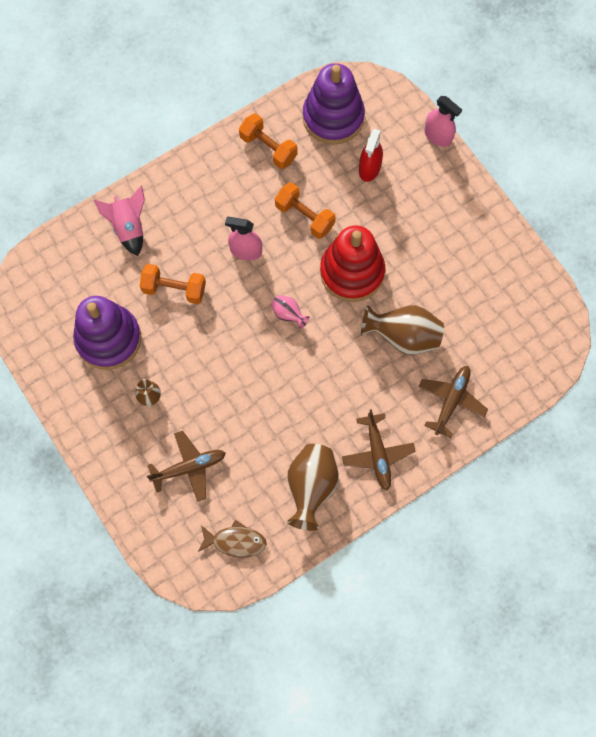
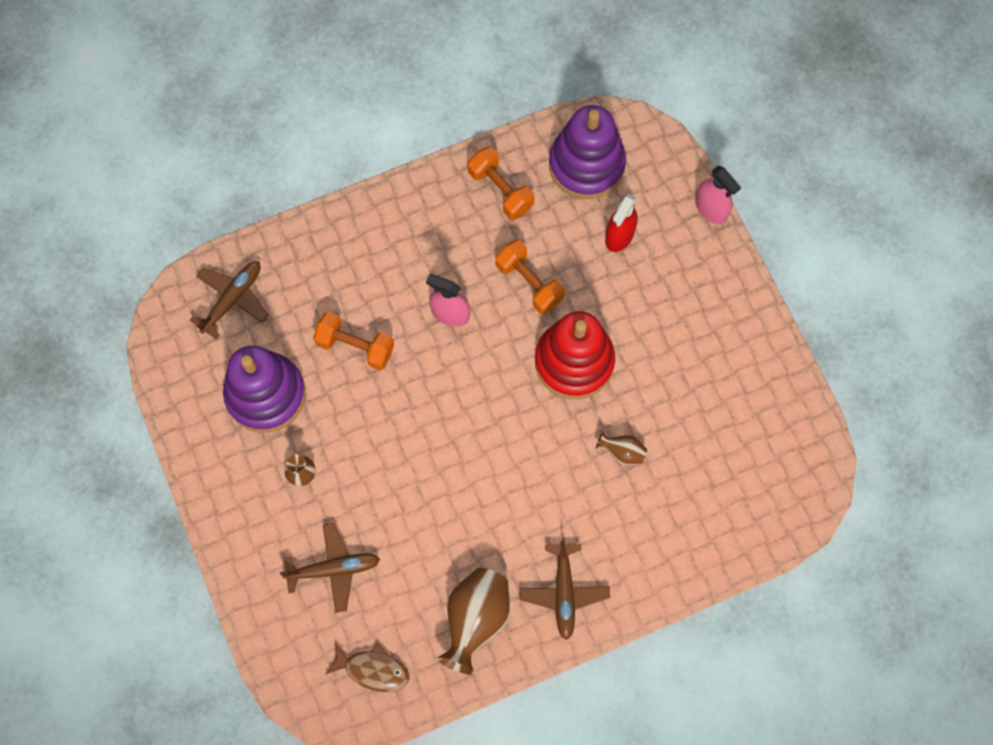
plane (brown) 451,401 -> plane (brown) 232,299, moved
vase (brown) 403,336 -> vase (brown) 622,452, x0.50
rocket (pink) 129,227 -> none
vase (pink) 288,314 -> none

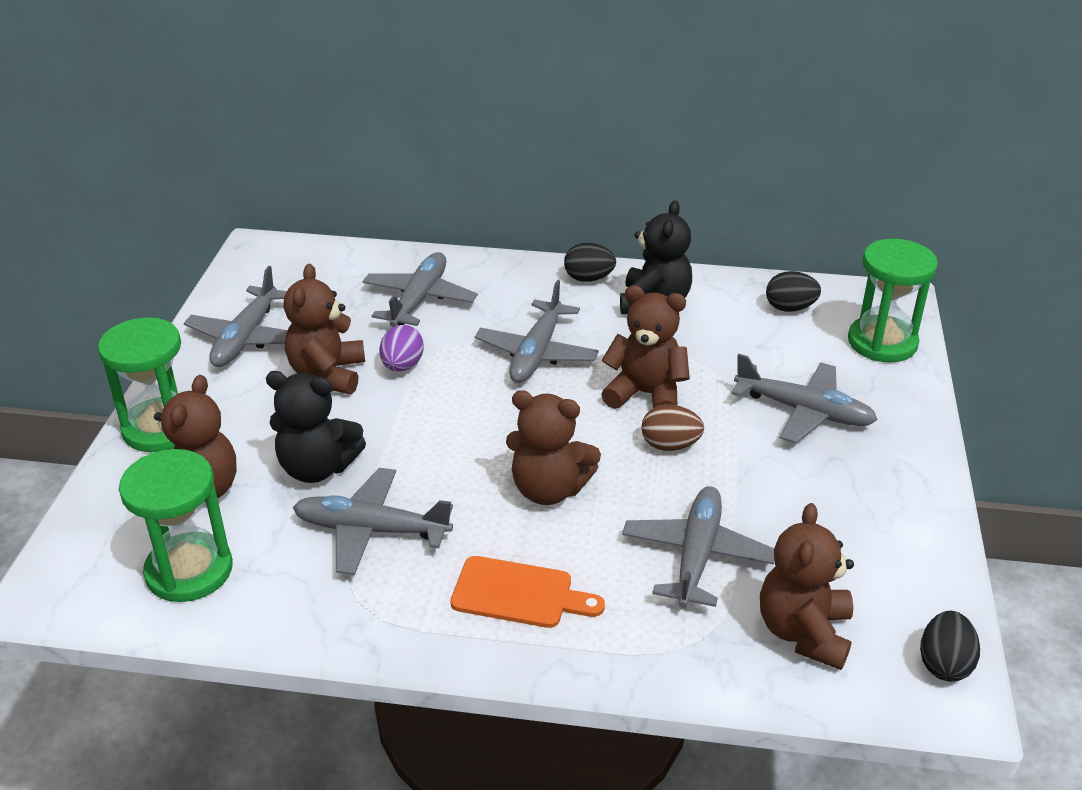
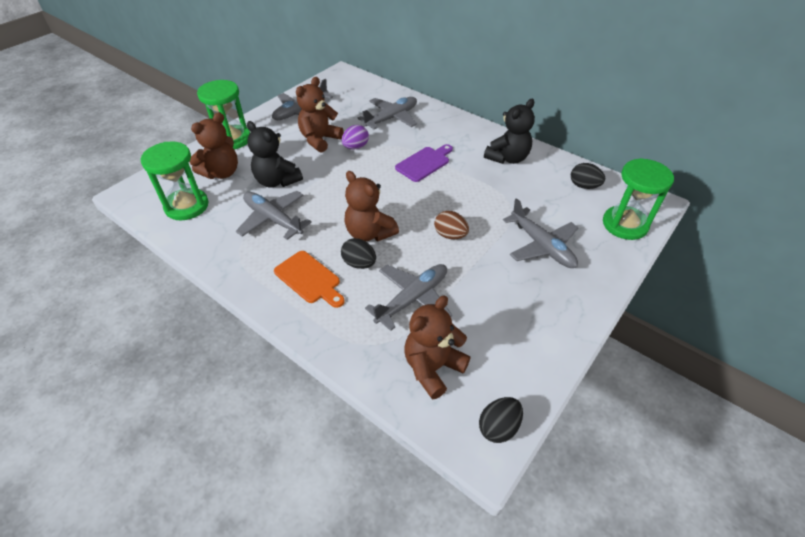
egg (black) 588,278 -> egg (black) 359,263, moved
plane (grey) 537,353 -> cutting board (purple) 424,163
teddy bear (brown) 646,394 -> none

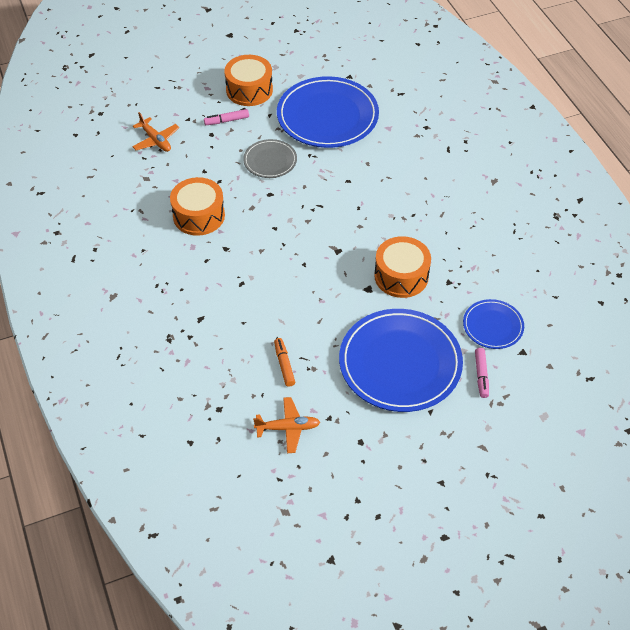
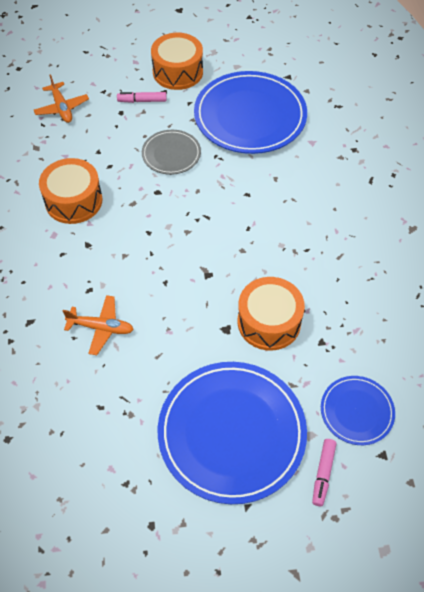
plane (orange) 288,428 -> plane (orange) 101,328, moved
marker (orange) 284,365 -> none

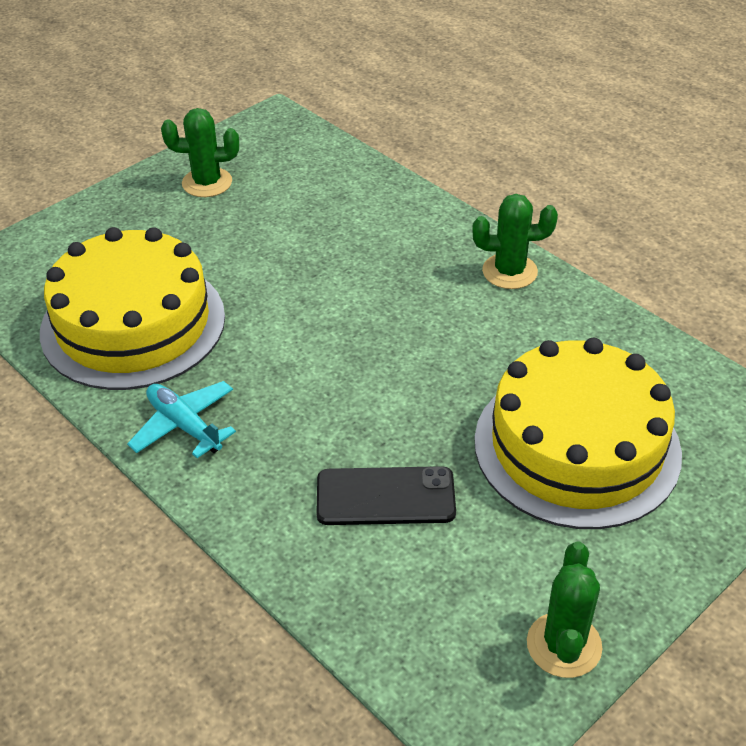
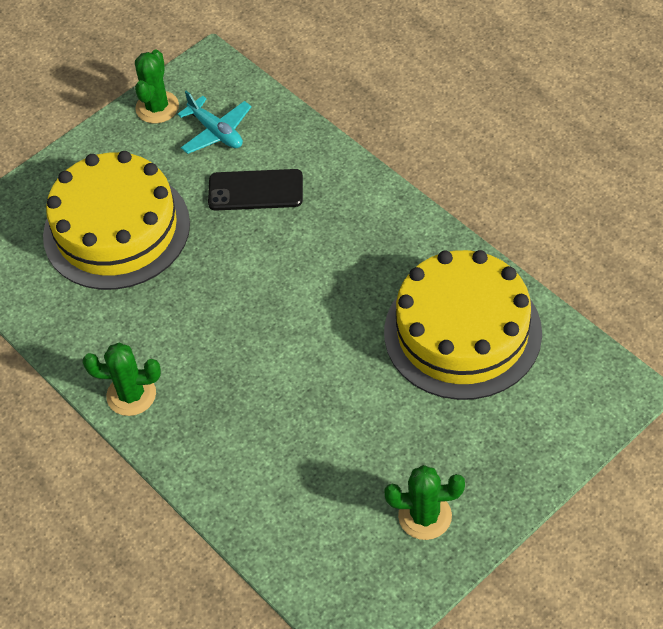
plane (turquoise) 184,426 -> plane (turquoise) 216,132, moved

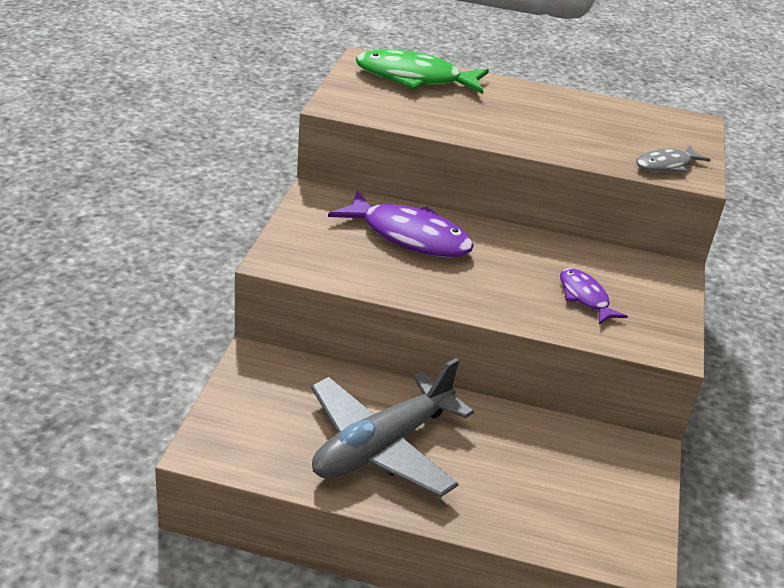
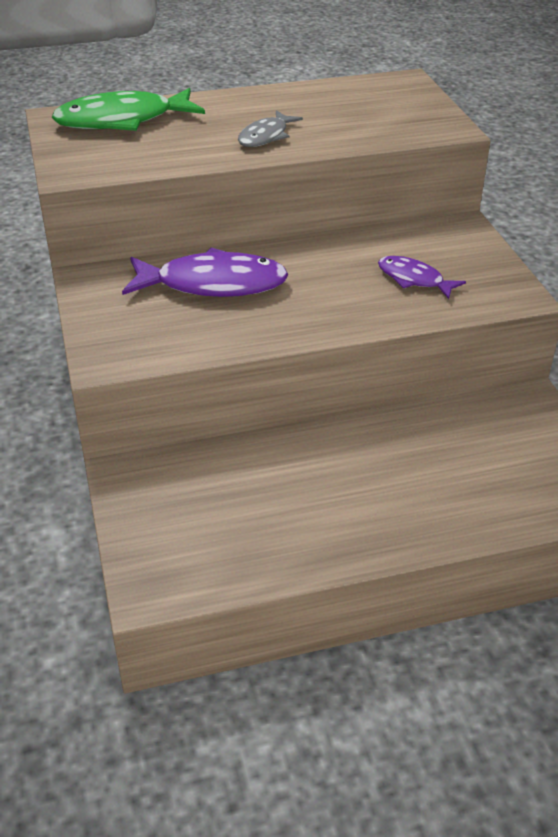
fish (grey) 666,165 -> fish (grey) 265,136, moved
plane (grey) 382,446 -> none

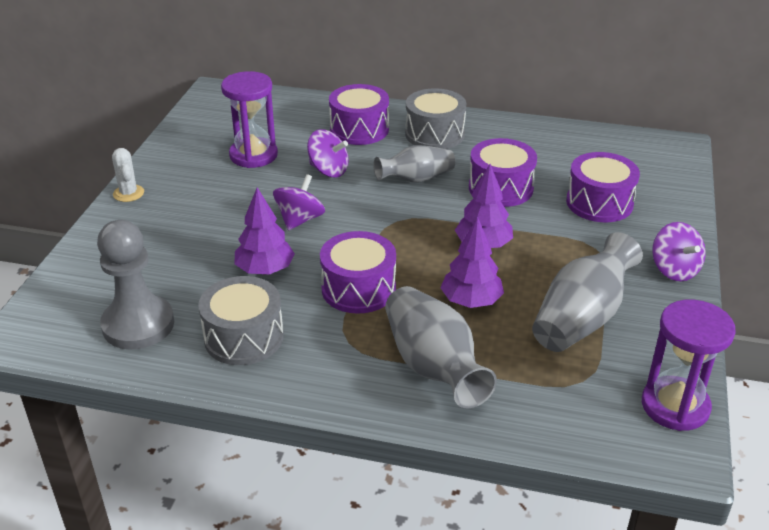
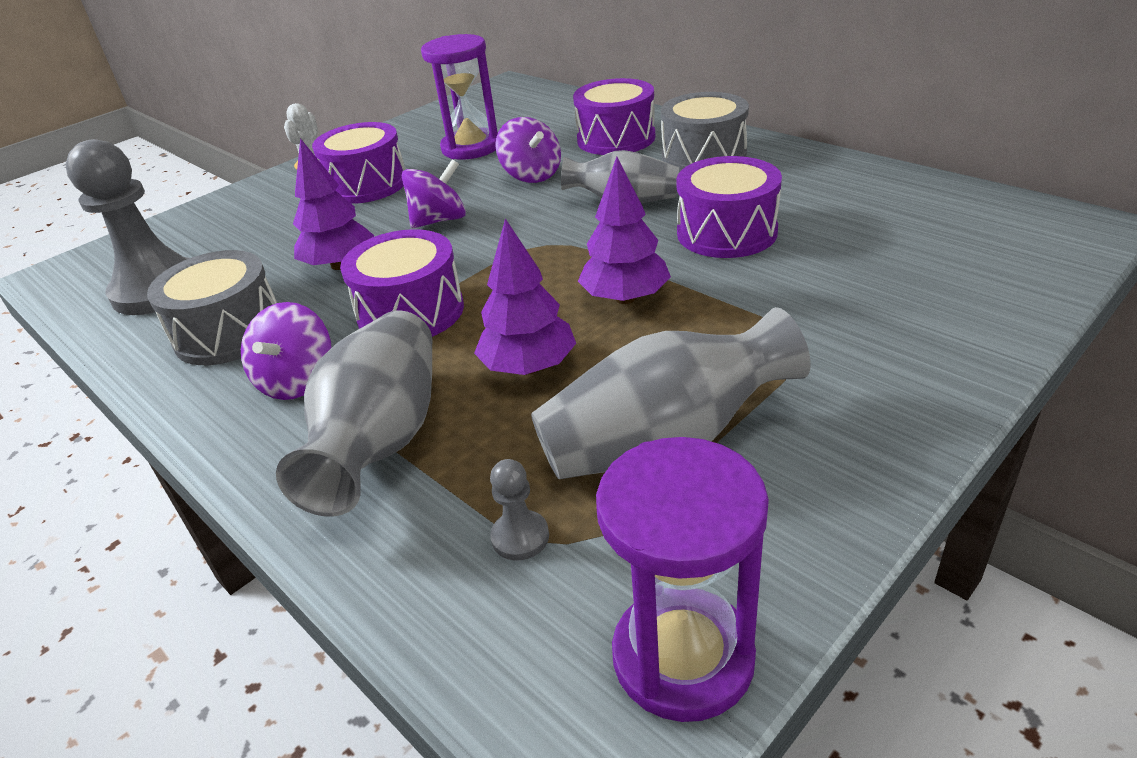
spinning top (purple) 674,270 -> spinning top (purple) 297,380, moved
drum (purple) 599,203 -> drum (purple) 367,185, moved
none -> pawn (grey) 520,537

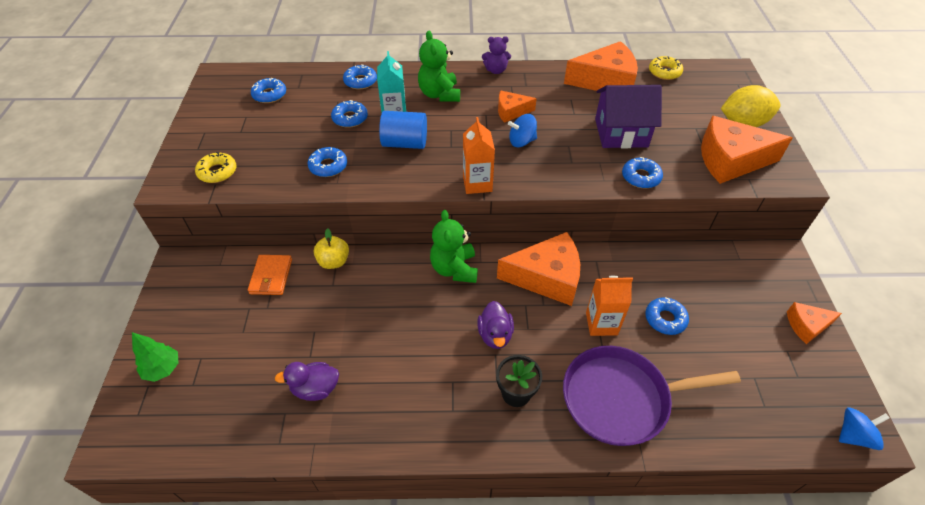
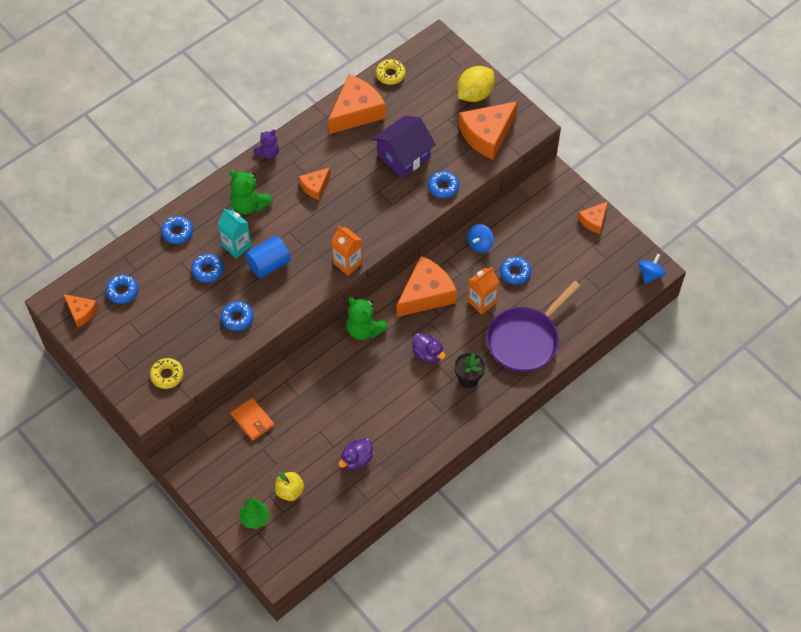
none -> cheese (orange) 81,312
apple (yellow) 334,261 -> apple (yellow) 290,491, moved
spinning top (blue) 521,141 -> spinning top (blue) 480,244, moved

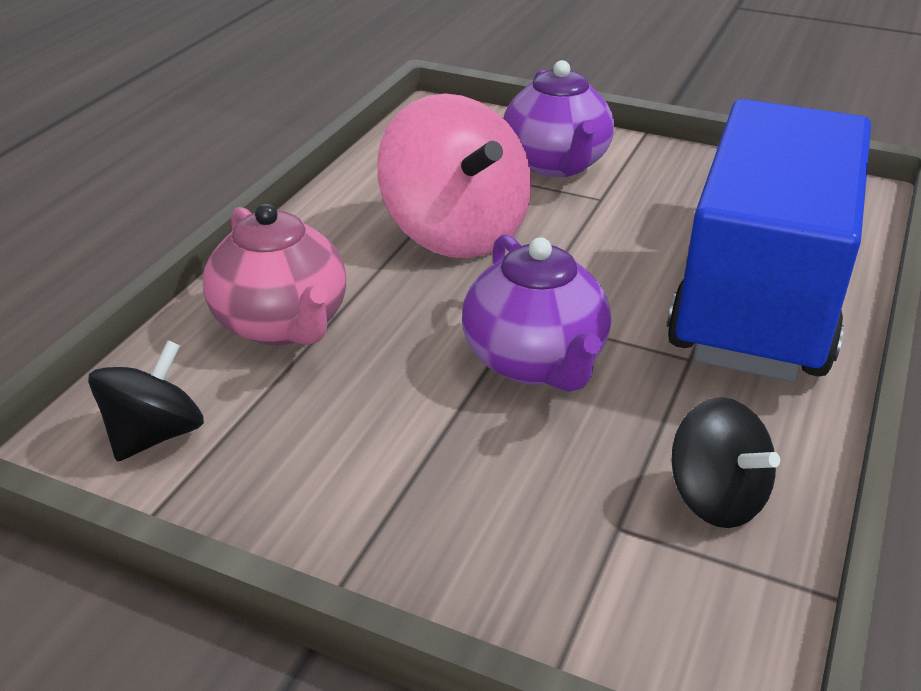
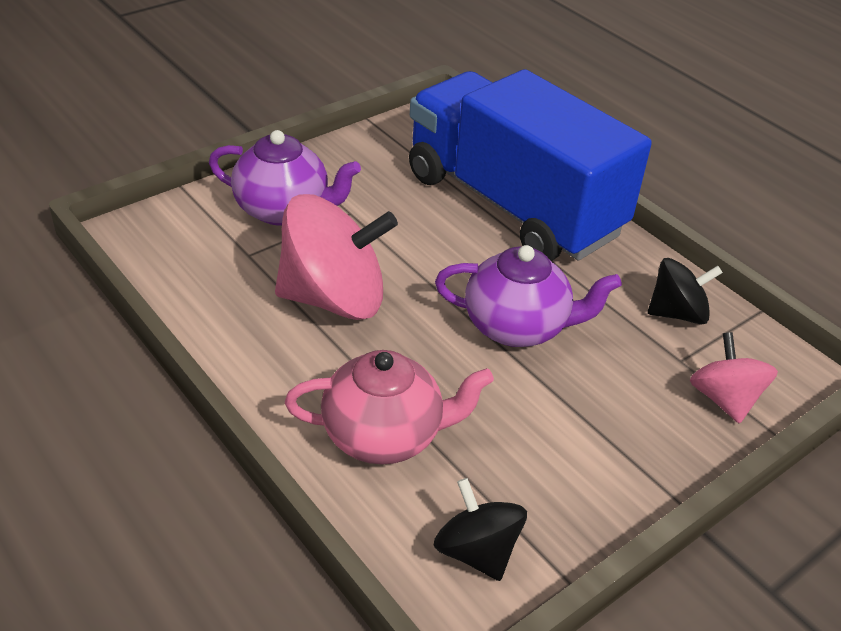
none -> spinning top (pink) 724,399

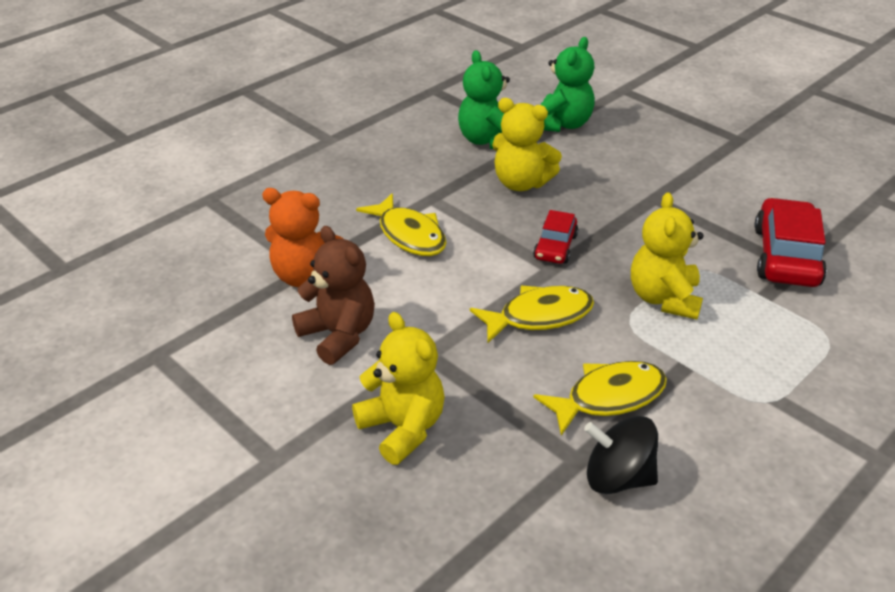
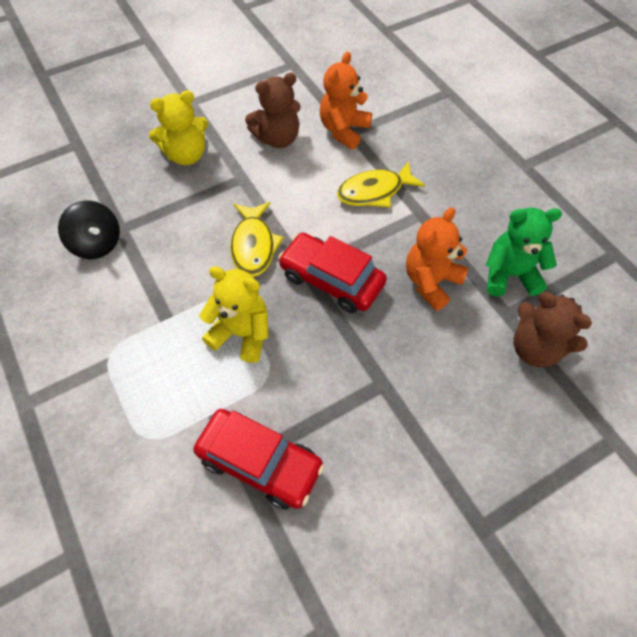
spinning top (black) 617,477 -> spinning top (black) 97,244, 105 degrees clockwise
car (red) 555,247 -> car (red) 331,280, x1.73
teddy bear (yellow) 521,183 -> teddy bear (orange) 431,282
teddy bear (green) 562,124 -> teddy bear (brown) 535,348
fish (yellow) 608,397 -> none

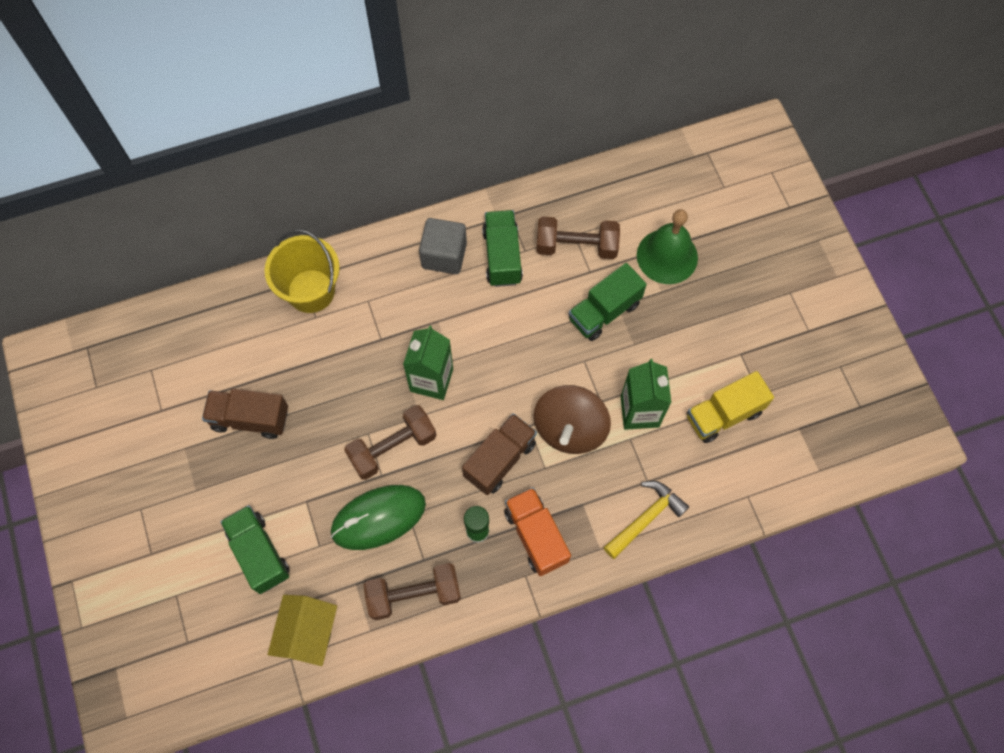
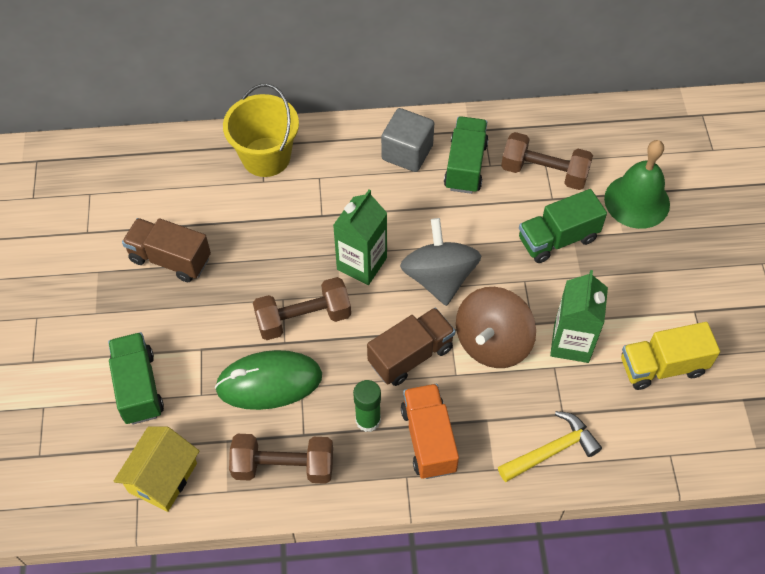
none -> spinning top (grey) 439,278

